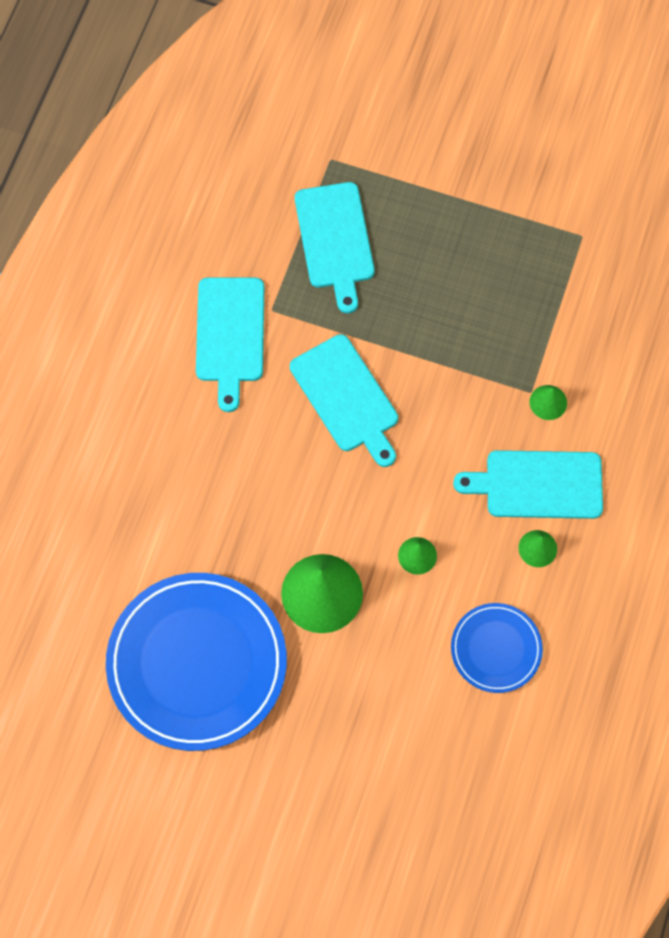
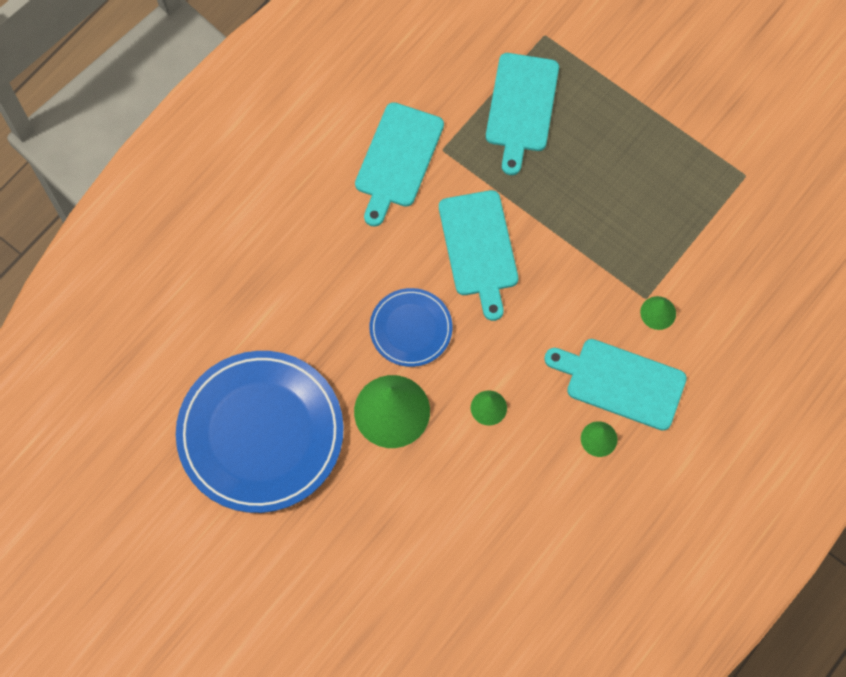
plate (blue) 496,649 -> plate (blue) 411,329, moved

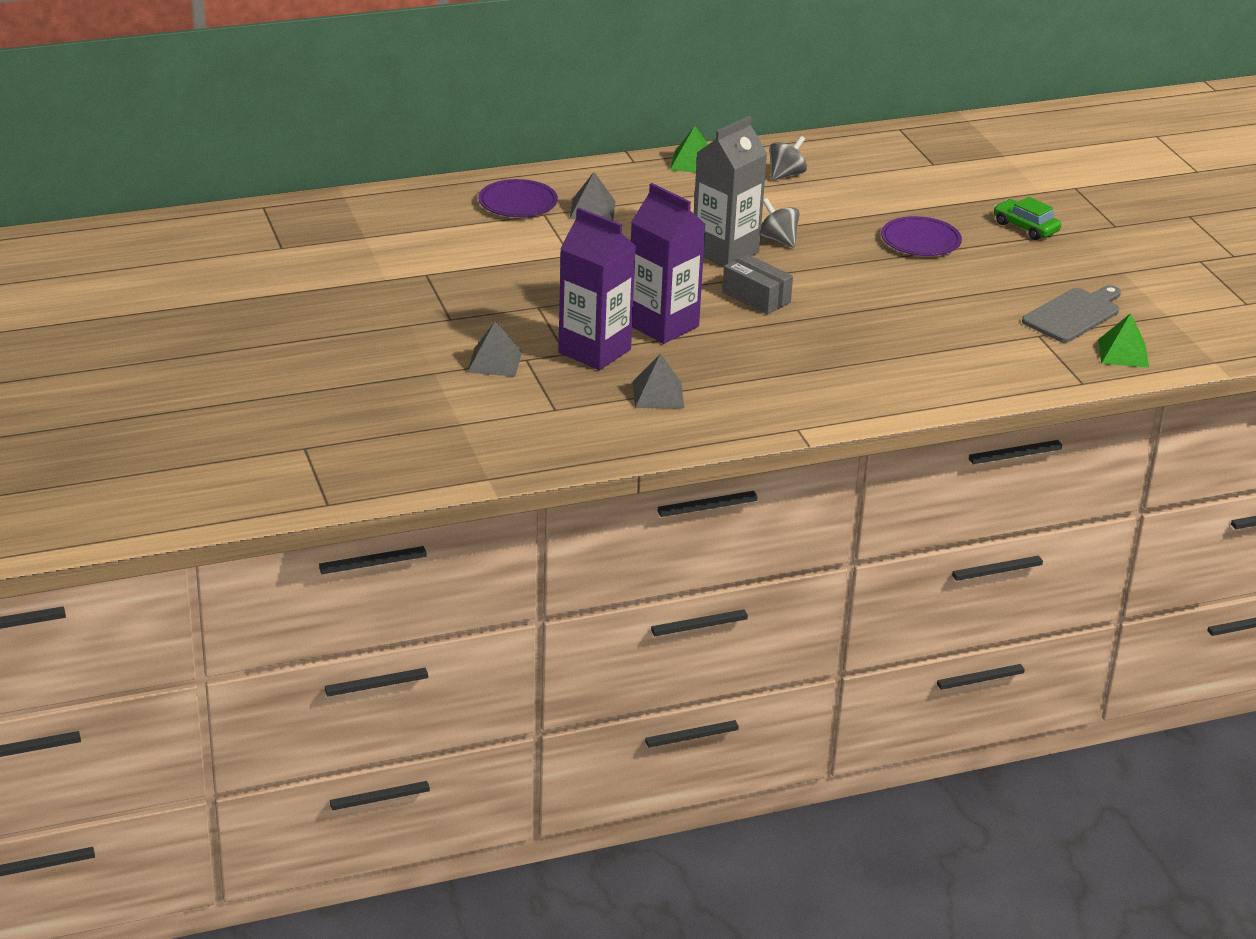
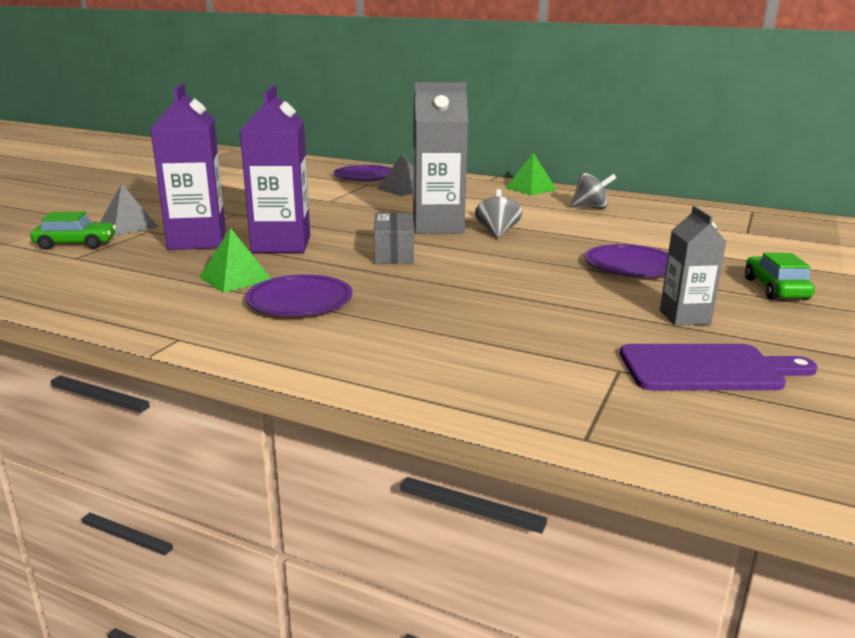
none -> car (green) 76,244
pyramid (green) 1123,353 -> pyramid (green) 235,278, moved
none -> plate (purple) 299,301
cutting board (grey) 1074,314 -> cutting board (purple) 707,369
none -> carton (grey) 684,317
pyramid (grey) 658,394 -> none

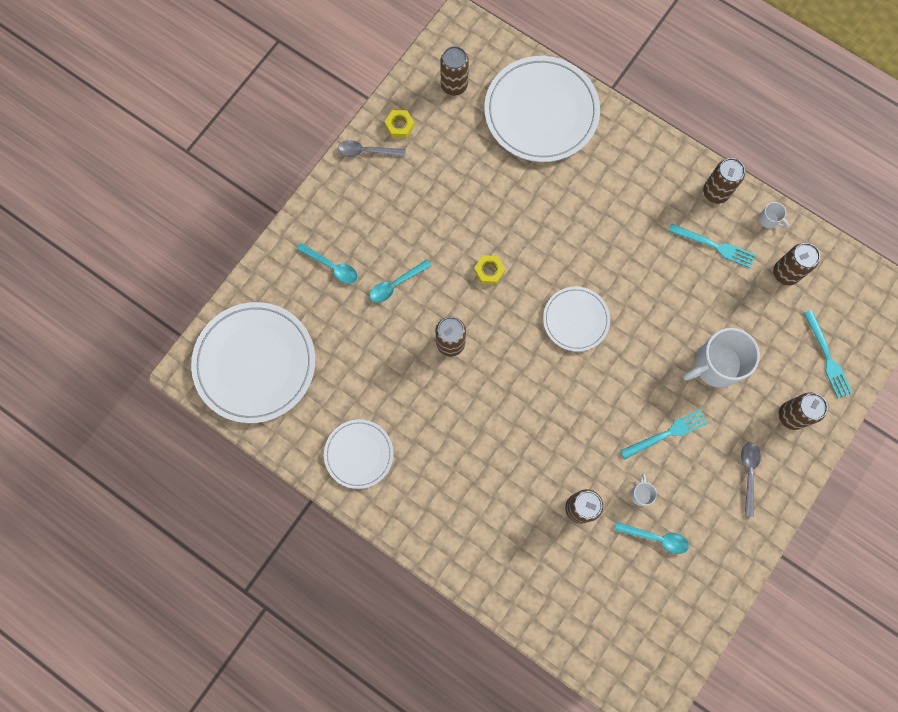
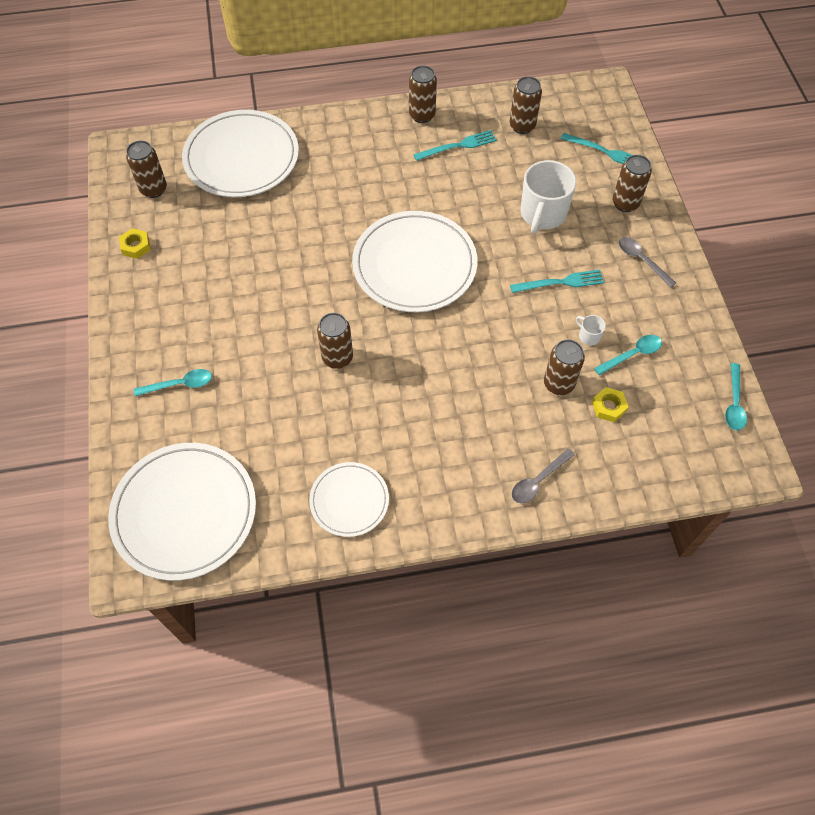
plate (white) 576,319 -> plate (white) 414,265, x1.81
fork (turquoise) 667,433 -> fork (turquoise) 560,282, 60 degrees clockwise
spoon (grey) 367,151 -> spoon (grey) 538,481, moved
nut (yellow) 489,271 -> nut (yellow) 608,407, moved
spoon (turquoise) 396,284 -> spoon (turquoise) 734,403, moved
mug (white) 769,220 -> none

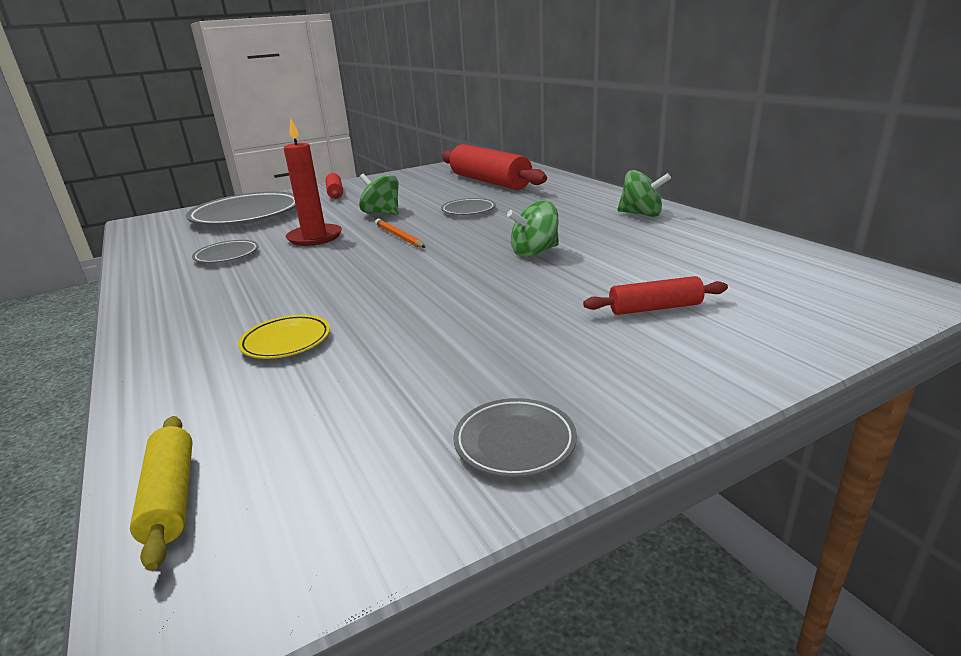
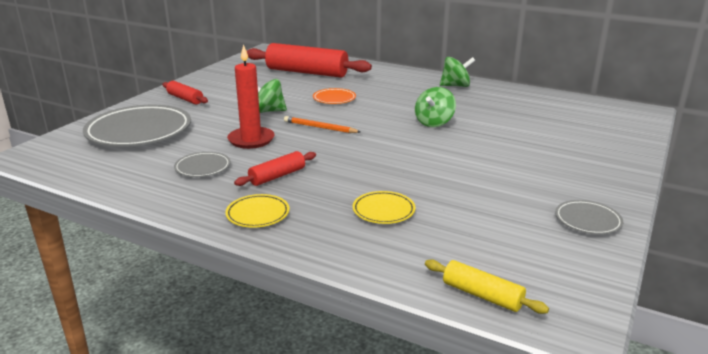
none -> plate (yellow) 258,214
rolling pin (red) 654,308 -> rolling pin (red) 277,176, moved
plate (grey) 468,210 -> plate (orange) 334,99

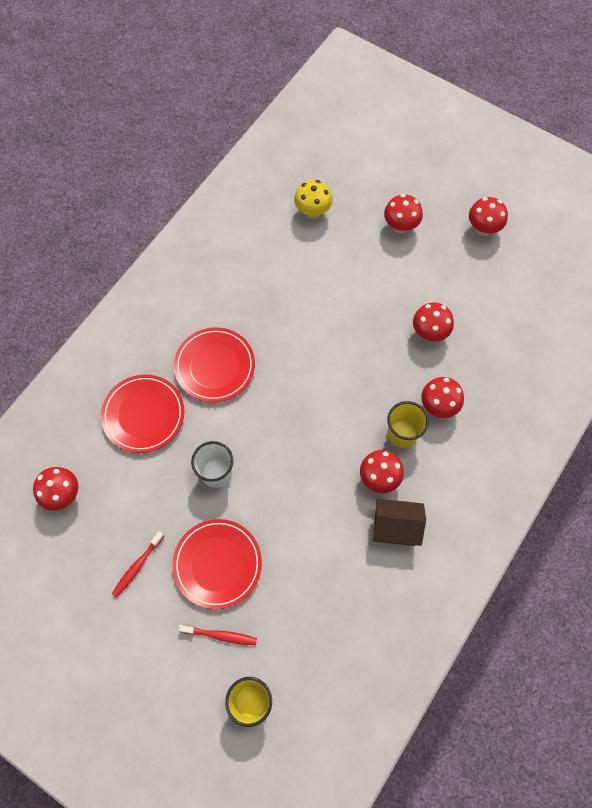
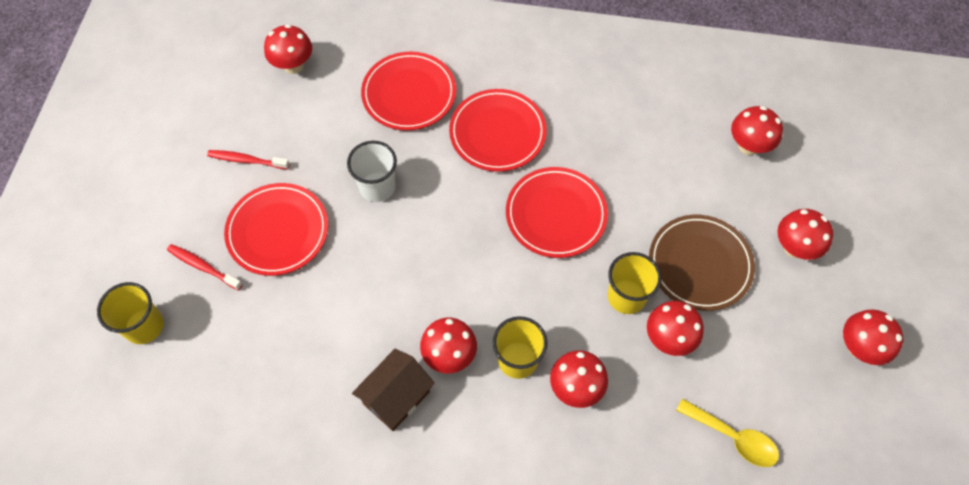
toothbrush (red) 220,635 -> toothbrush (red) 203,267, 135 degrees clockwise
house (brown) 395,527 -> house (brown) 396,397, 60 degrees clockwise
none -> plate (red) 556,215
none -> cup (yellow) 626,296
none -> plate (brown) 699,264
none -> spoon (yellow) 733,438
mushroom (yellow) 312,211 -> mushroom (red) 748,146

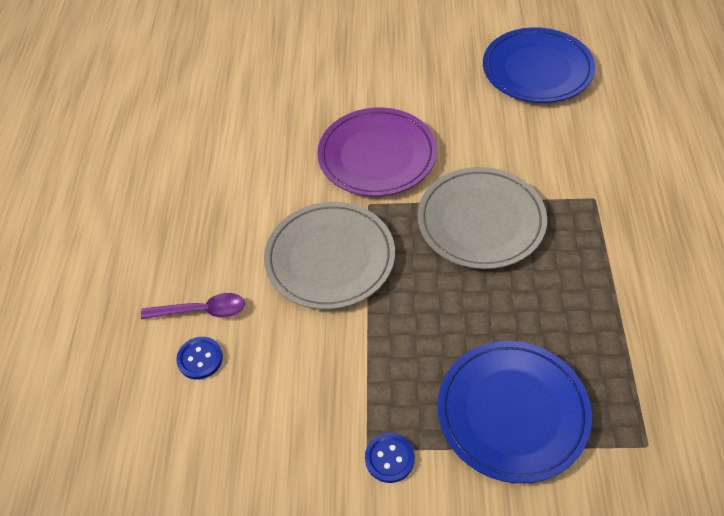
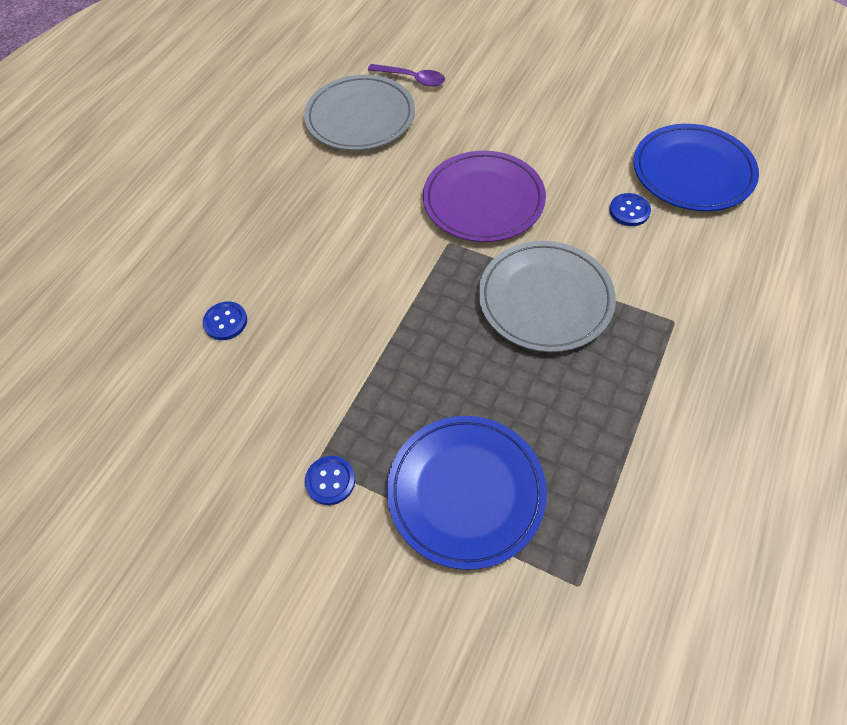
plate (grey) 330,258 -> plate (grey) 360,117, moved
spoon (purple) 202,311 -> spoon (purple) 412,79, moved
none -> button (blue) 629,211

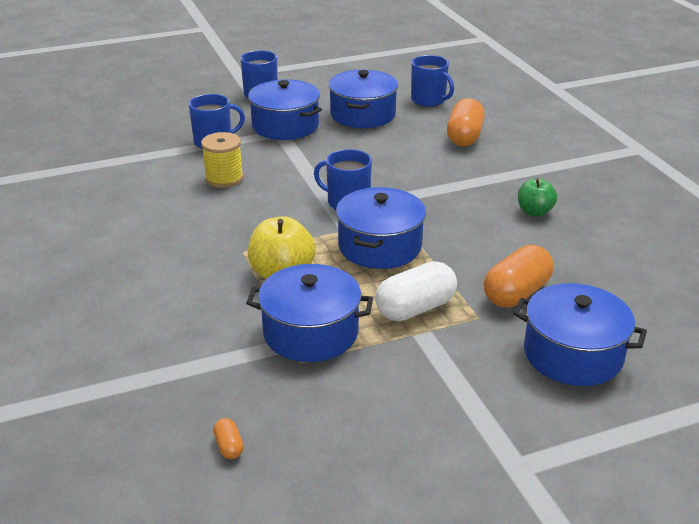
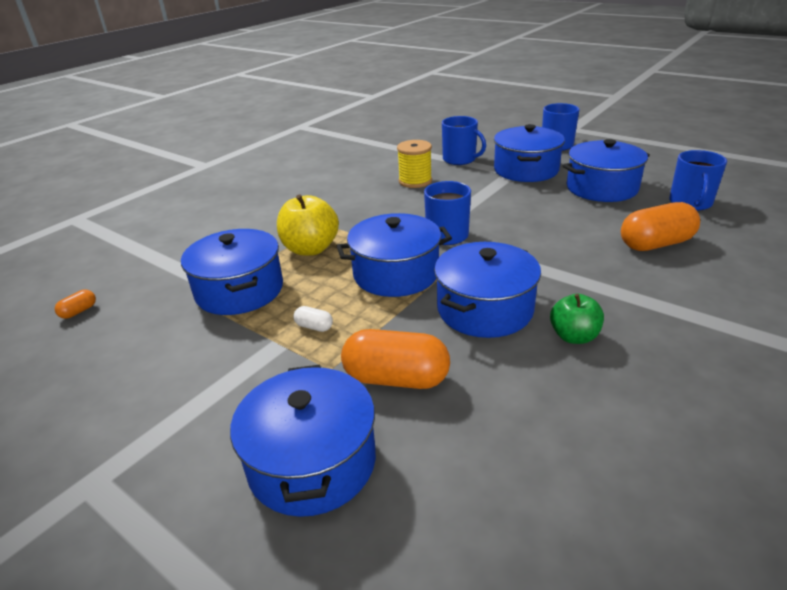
capsule (white) 415,309 -> capsule (white) 314,327, x0.44
none -> pot (blue) 484,309

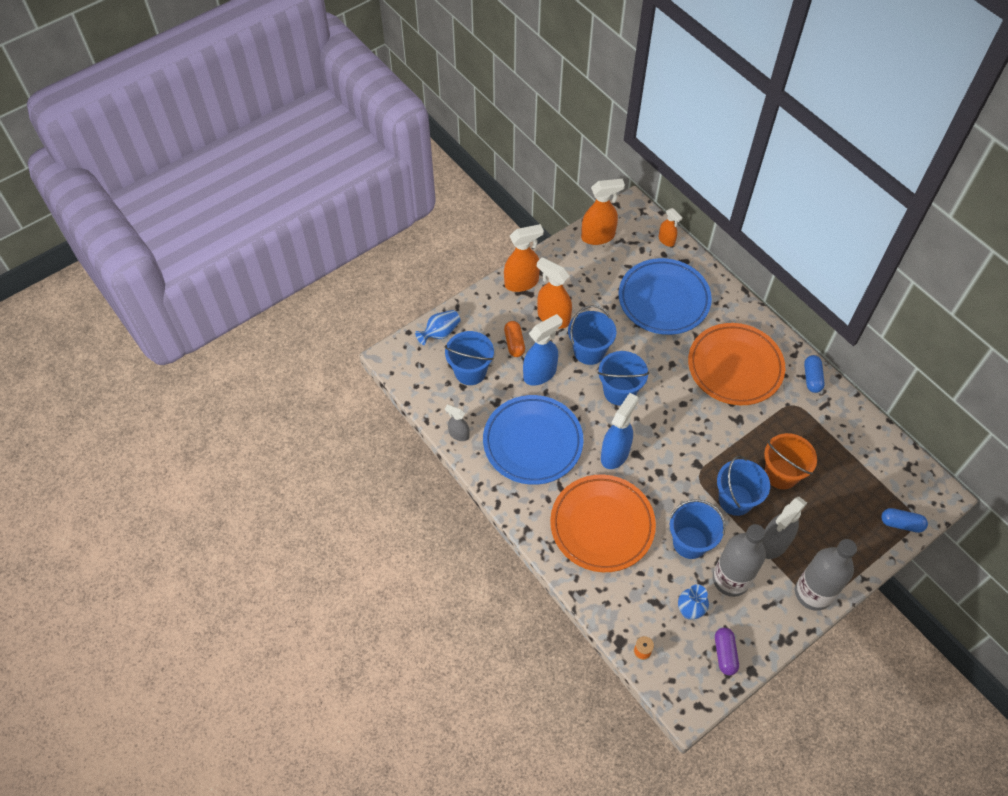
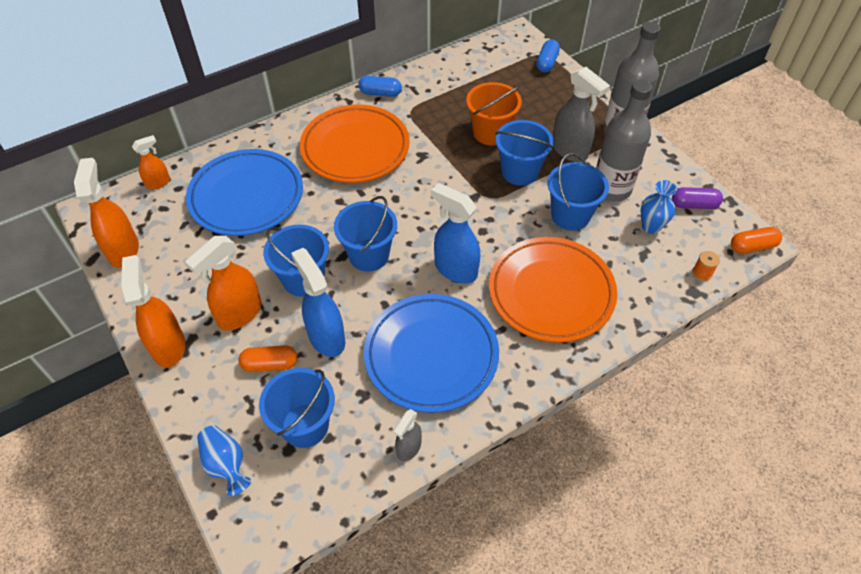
none -> capsule (orange) 752,246

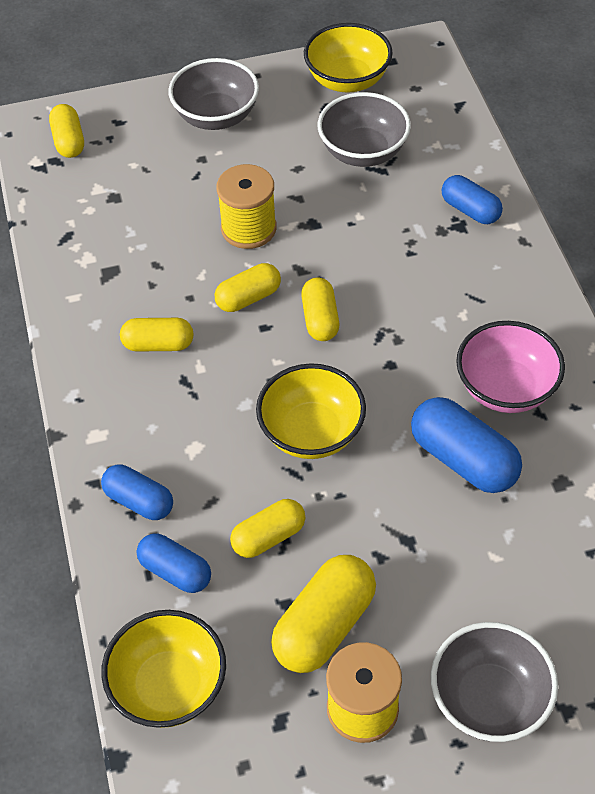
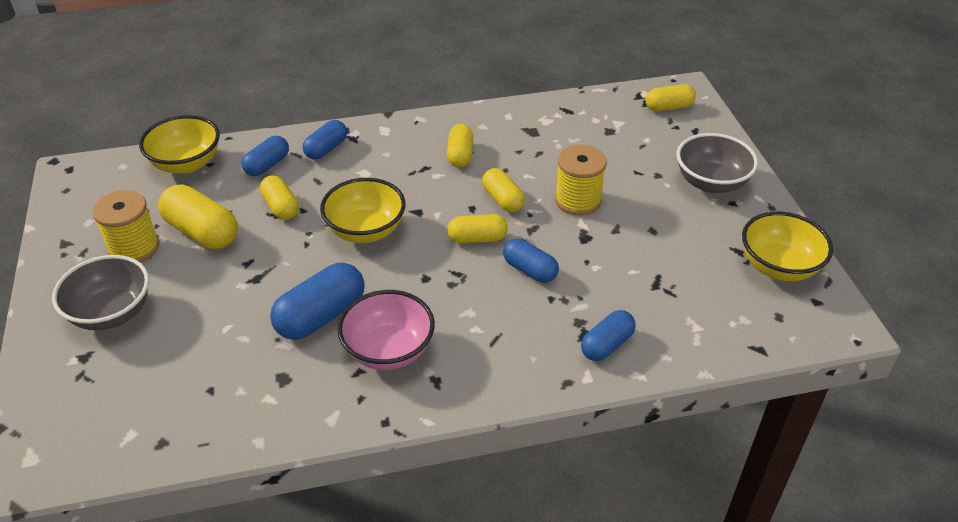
none -> capsule (blue) 530,270
bowl (grey) 363,152 -> none

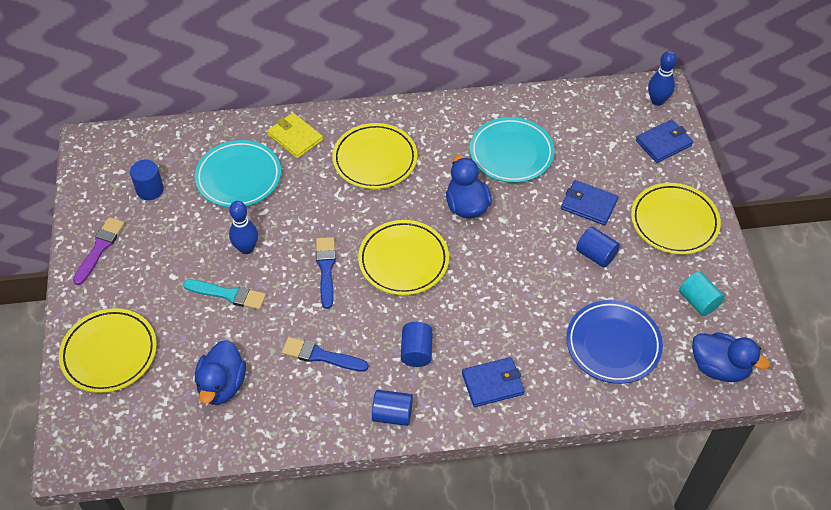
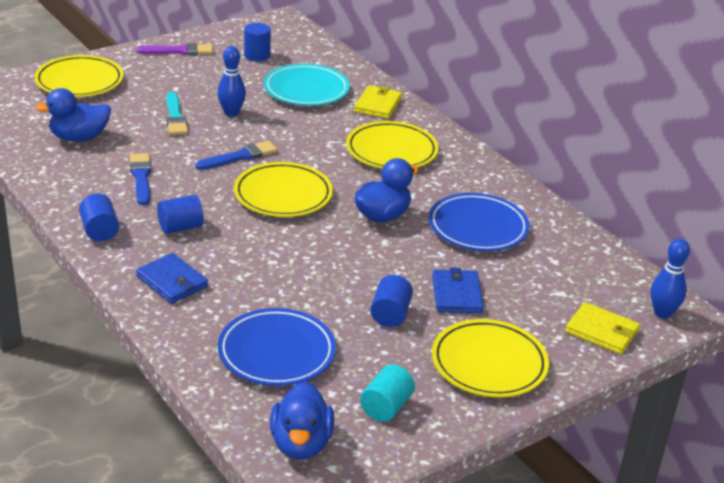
plate (turquoise) 511,153 -> plate (blue) 478,227
wallet (blue) 664,143 -> wallet (yellow) 602,331

